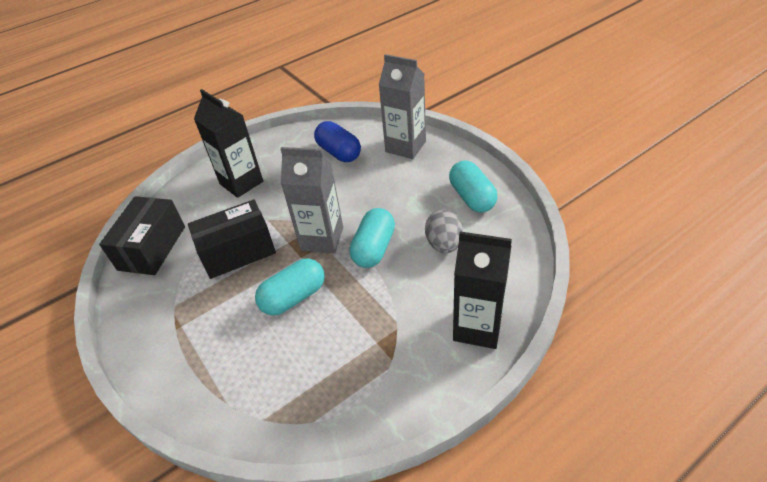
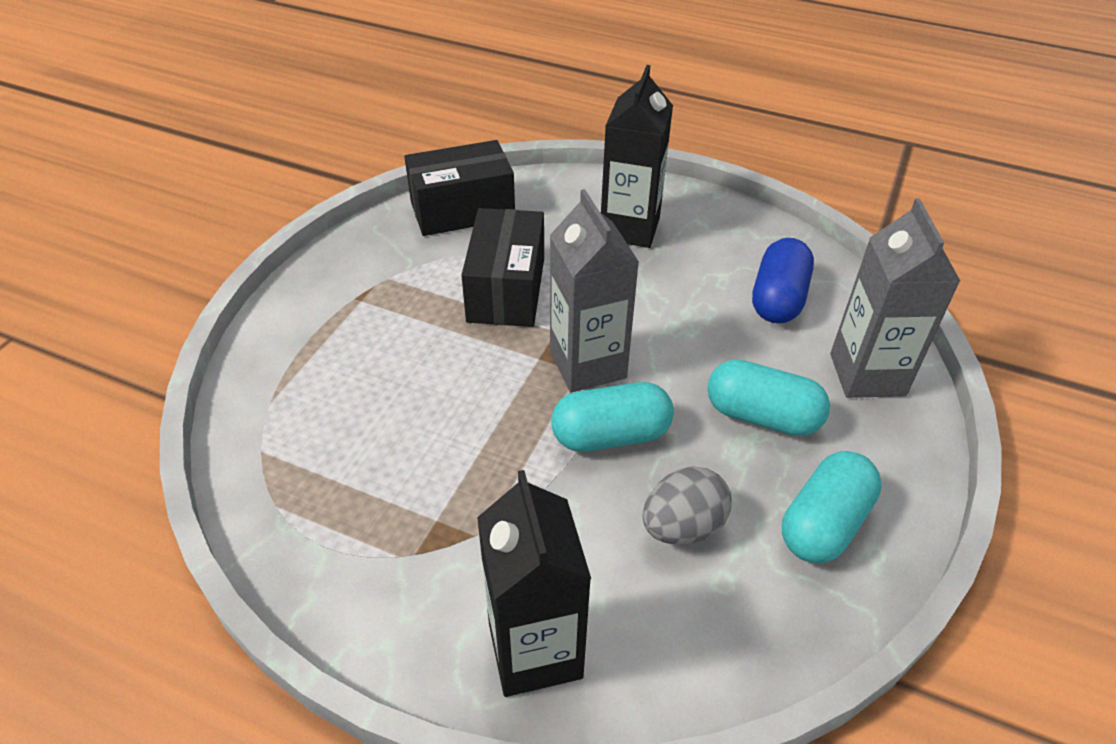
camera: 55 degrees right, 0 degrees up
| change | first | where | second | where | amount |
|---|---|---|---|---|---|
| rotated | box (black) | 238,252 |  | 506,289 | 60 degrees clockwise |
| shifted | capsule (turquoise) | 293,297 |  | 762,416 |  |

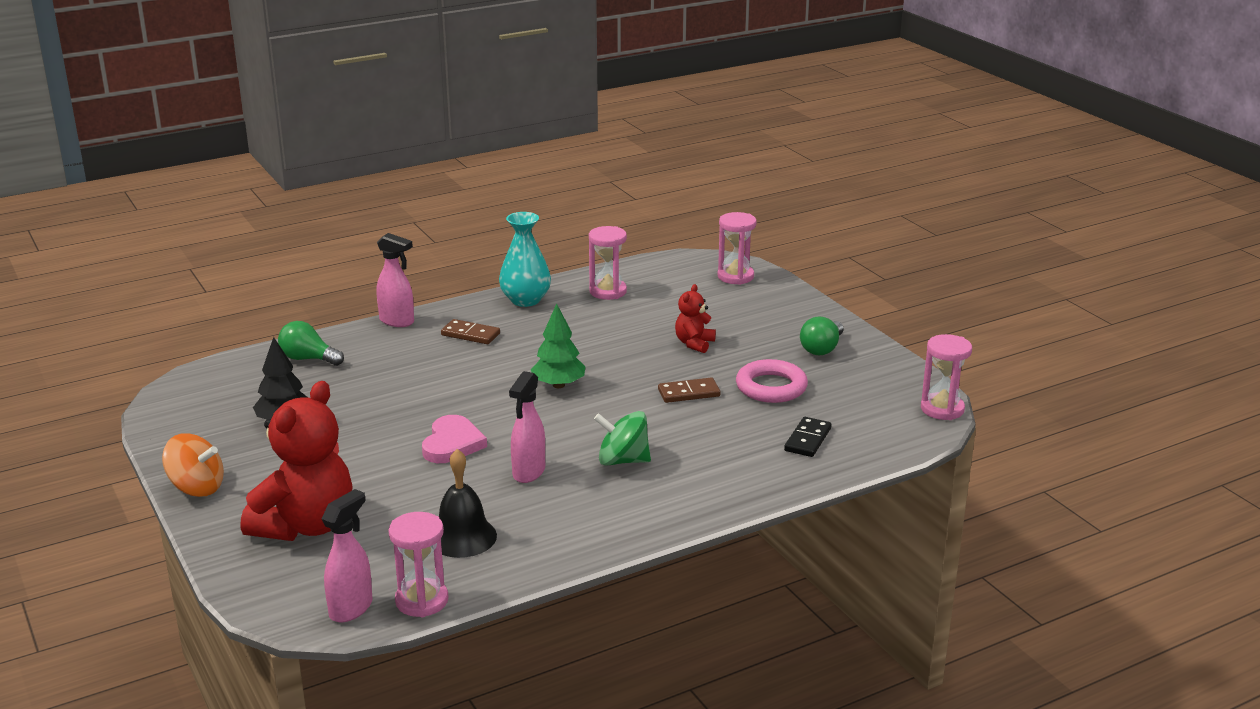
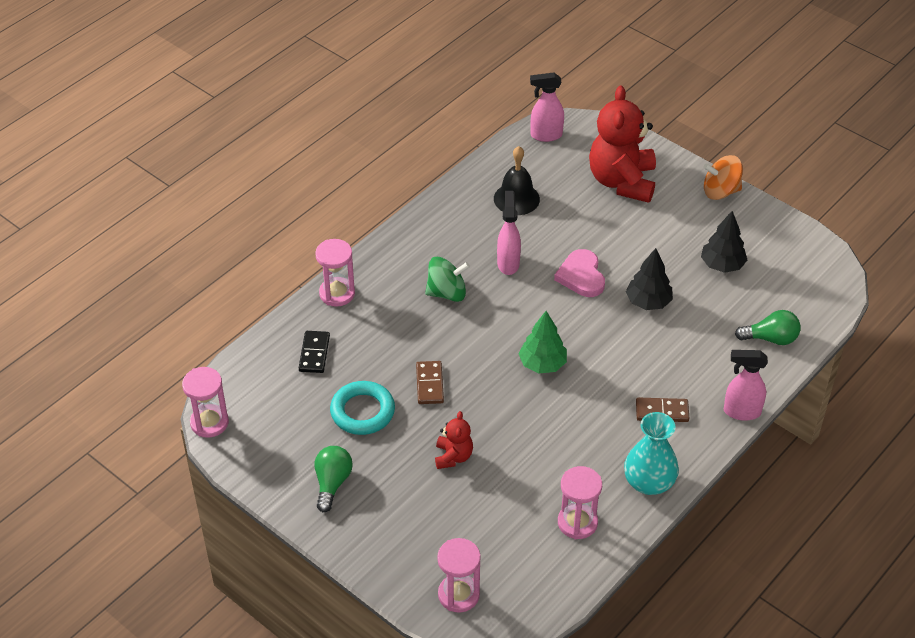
camera: 160 degrees right, 20 degrees up
| change | first | where | second | where | amount |
|---|---|---|---|---|---|
| shifted | hourglass (pink) | 422,601 |  | 337,293 |  |
| repainted | ring (pink) | 771,387 | ring (turquoise) | 362,411 |  |
| rotated | domino (brown) | 688,393 |  | 430,384 | 60 degrees counterclockwise |
| rotated | spray bottle (pink) | 351,608 |  | 545,135 | 75 degrees clockwise |
| new |  |  | tree (black) | 648,302 |  |

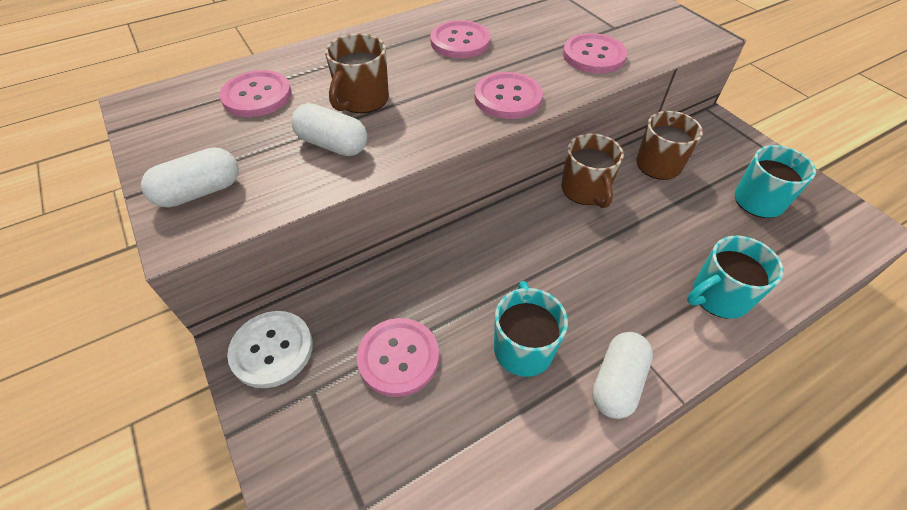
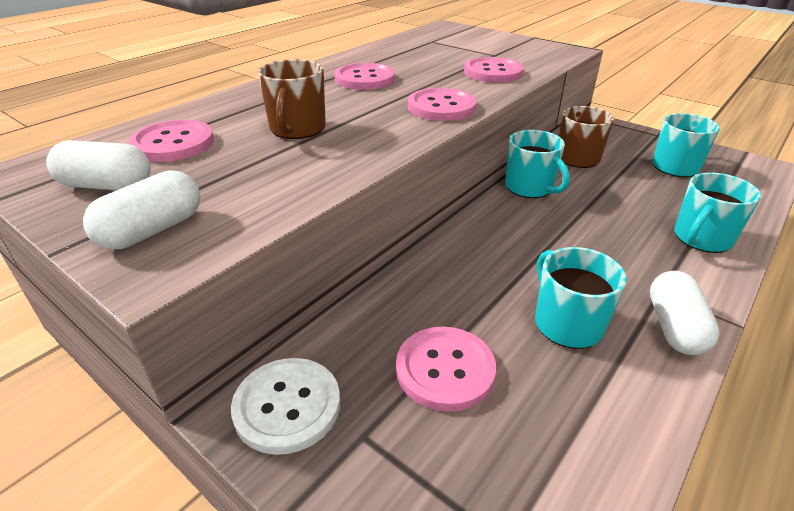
camera: 20 degrees left, 15 degrees down
| change | first | where | second | where | amount |
|---|---|---|---|---|---|
| shifted | capsule (white) | 333,144 |  | 107,186 |  |
| repainted | mug (brown) | 585,190 | mug (turquoise) | 530,188 |  |

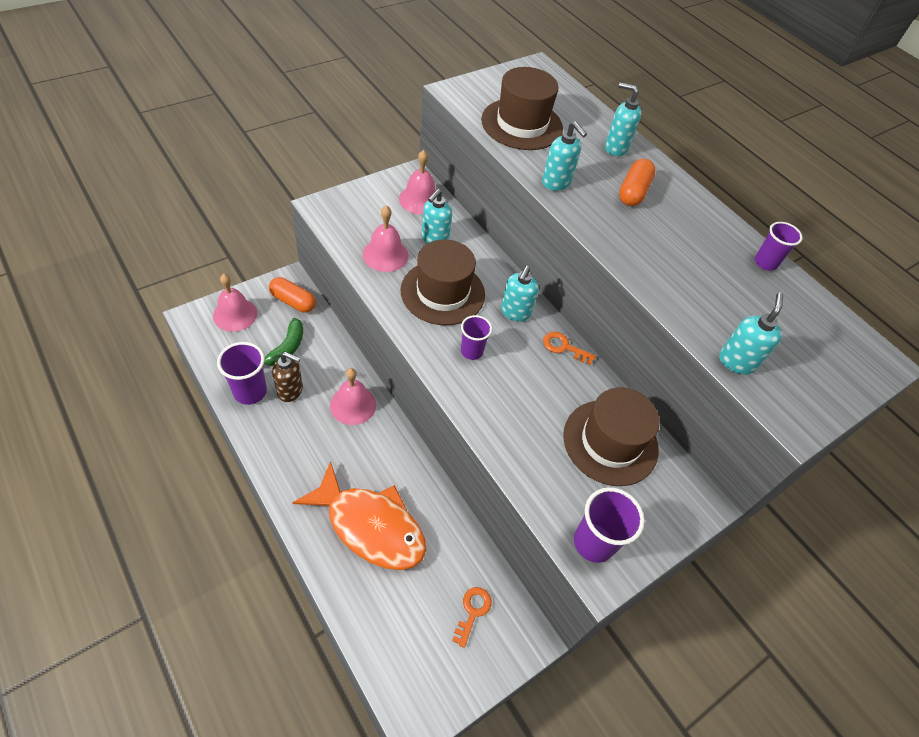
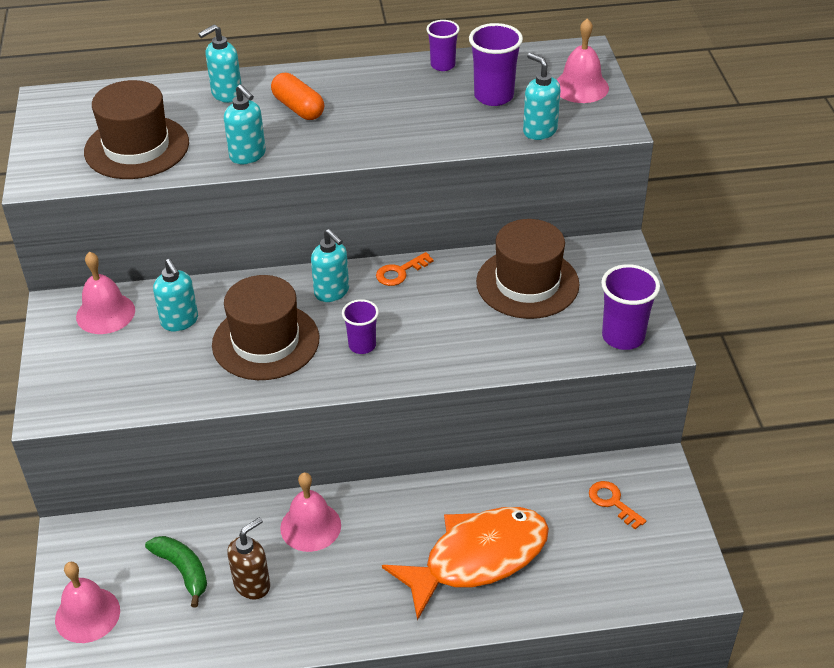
camera: 55 degrees left, 10 degrees down
| change | first | where | second | where | amount |
|---|---|---|---|---|---|
| rotated | soap dispenser (turquoise) | 556,183 |  | 248,155 | 60 degrees clockwise |
| shifted | cup (purple) | 250,392 |  | 493,96 |  |
| shifted | bell (pink) | 385,255 |  | 581,87 |  |
| gone | capsule (orange) | 293,301 |  |  |  |

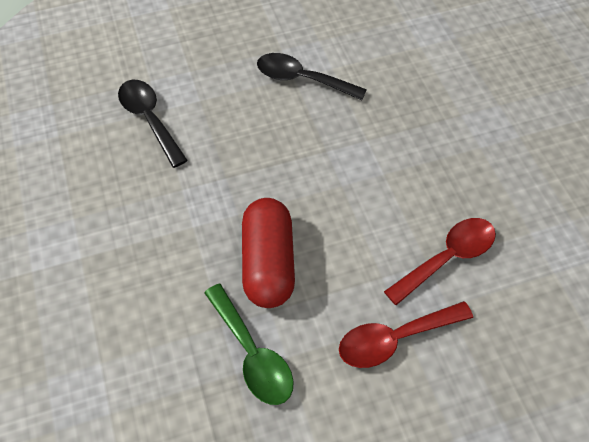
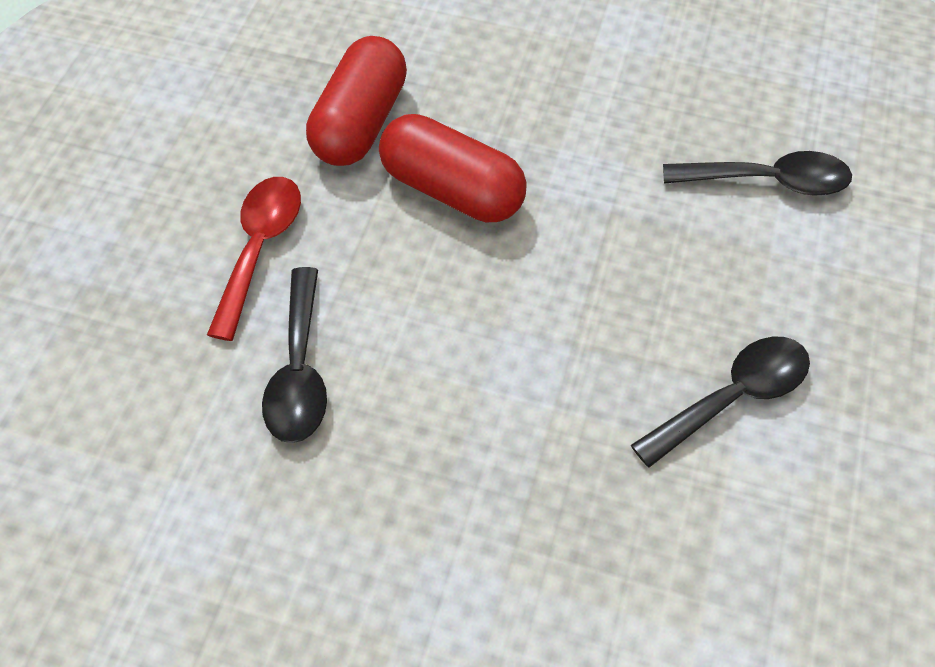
camera: 125 degrees right, 0 degrees up
| change | first | where | second | where | amount |
|---|---|---|---|---|---|
| repainted | spoon (red) | 447,258 | spoon (black) | 299,371 |  |
| swapped | spoon (green) | 252,354 | capsule (red) | 360,123 |  |

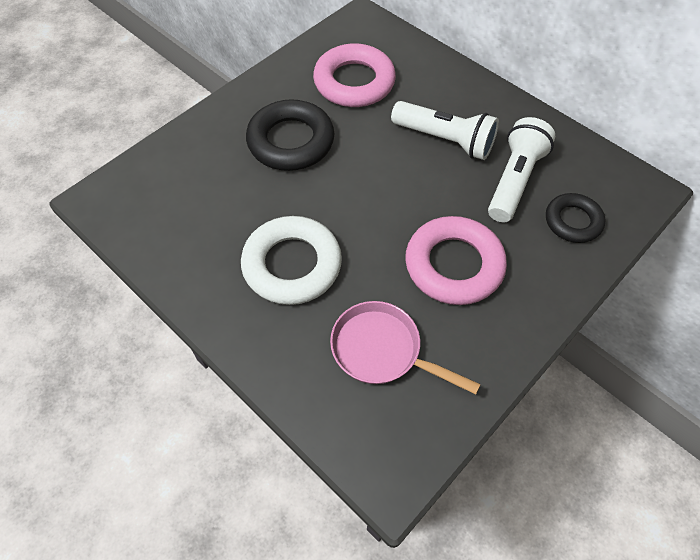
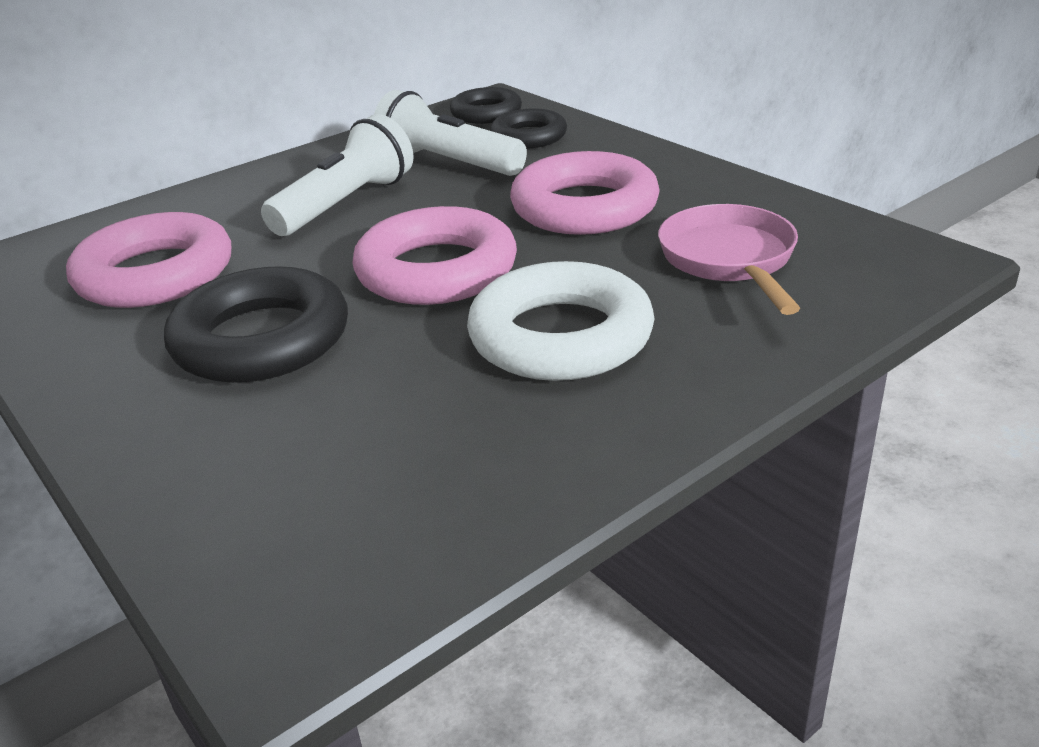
camera: 80 degrees left, 25 degrees down
| change | first | where | second | where | amount |
|---|---|---|---|---|---|
| new |  |  | ring (pink) | 437,270 |  |
| new |  |  | ring (black) | 486,113 |  |
| rotated | pan (pink) | 382,350 |  | 730,260 | 135 degrees clockwise |

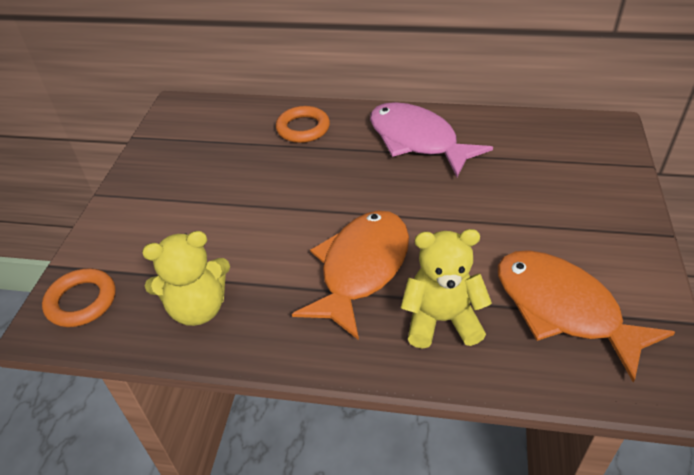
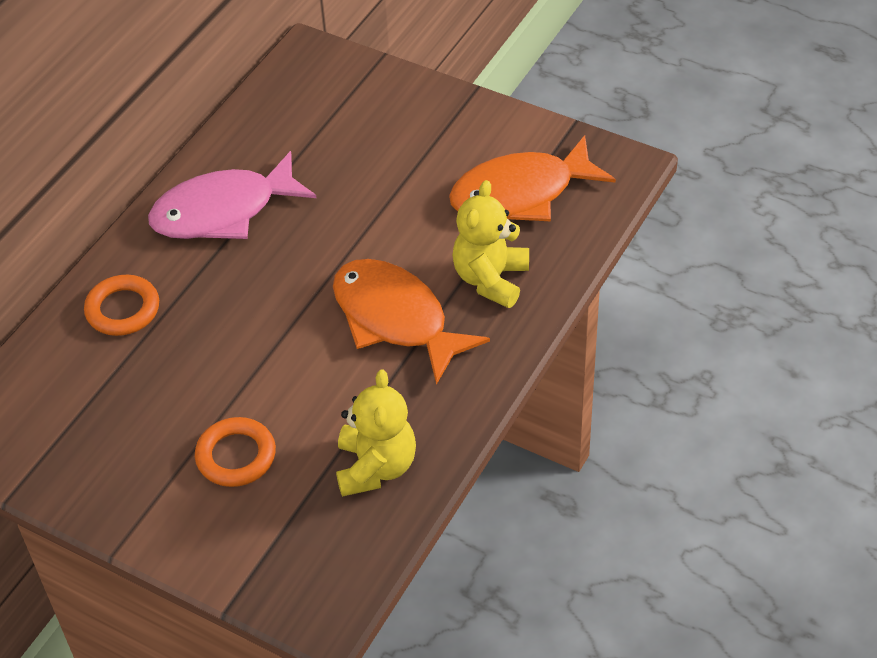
camera: 70 degrees left, 5 degrees up
| change | first | where | second | where | amount |
|---|---|---|---|---|---|
| shifted | ring (orange) | 81,301 |  | 236,456 |  |

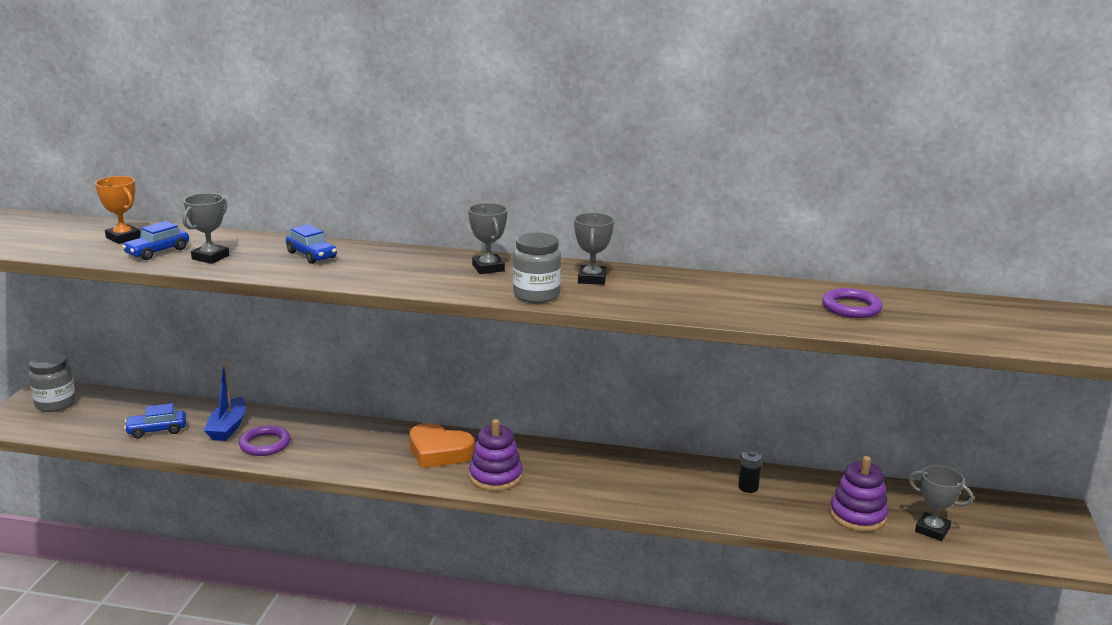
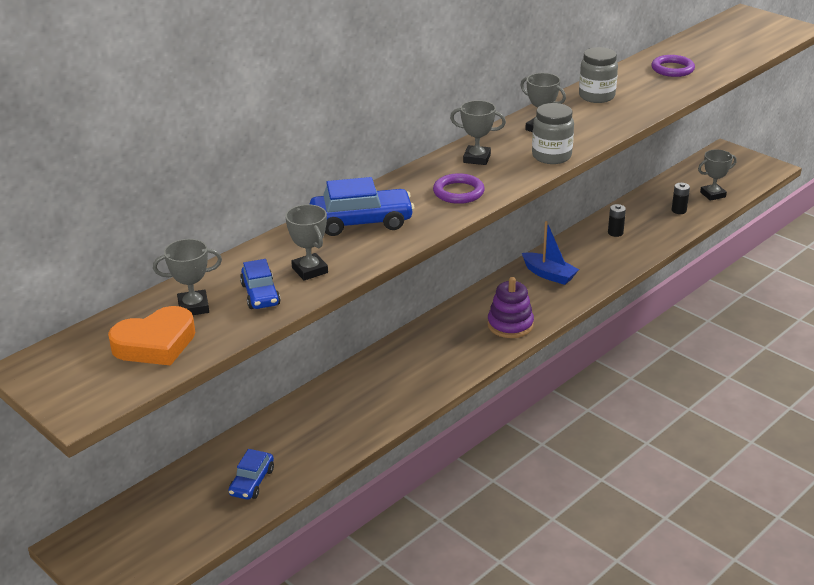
camera: 55 degrees left, 10 degrees up
| change | first | where | second | where | amount |
|---|---|---|---|---|---|
| shifted | heart (orange) | 439,452 |  | 155,344 |  |
| repainted | trophy (orange) | 123,238 | trophy (grey) | 193,307 |  |
| scaled | car (blue) | 312,255 |  | 361,222 | x1.62 |
| shifted | ring (purple) | 265,444 |  | 458,192 |  |
| shifted | boat (blue) | 228,427 |  | 549,274 |  |
| shifted | jar (grey) | 55,404 |  | 596,96 |  |
| swapped | stacking toy (purple) | 857,515 | battery (black) | 679,210 |  |

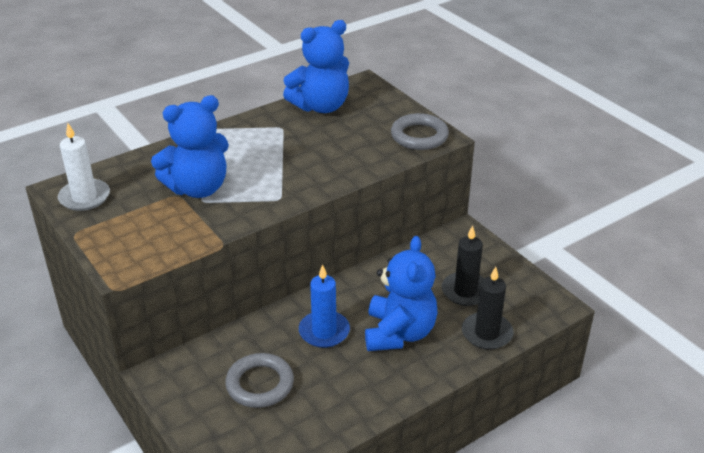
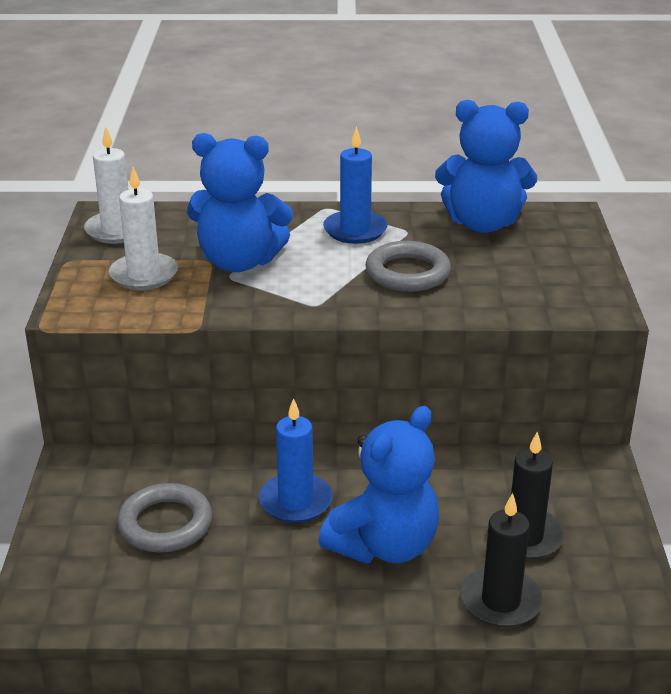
camera: 35 degrees right, 5 degrees down
| change | first | where | second | where | amount |
|---|---|---|---|---|---|
| new |  |  | candle (white) | 144,275 |  |
| new |  |  | candle (blue) | 355,230 |  |
| shifted | ring (grey) | 419,136 |  | 407,273 |  |

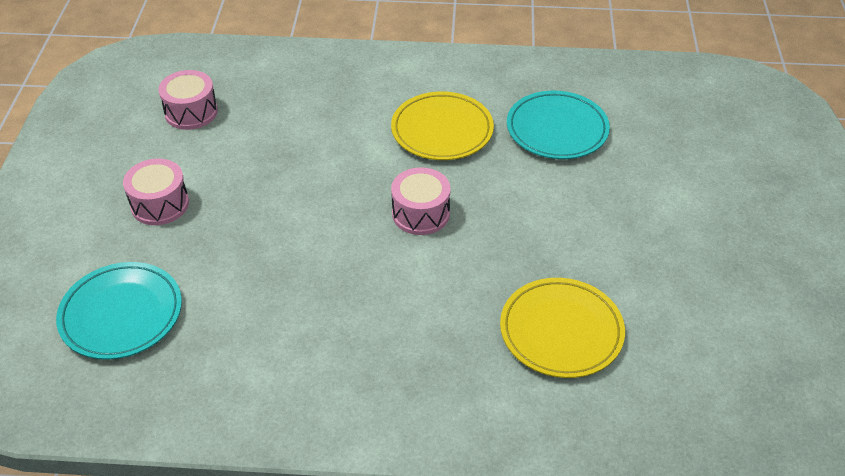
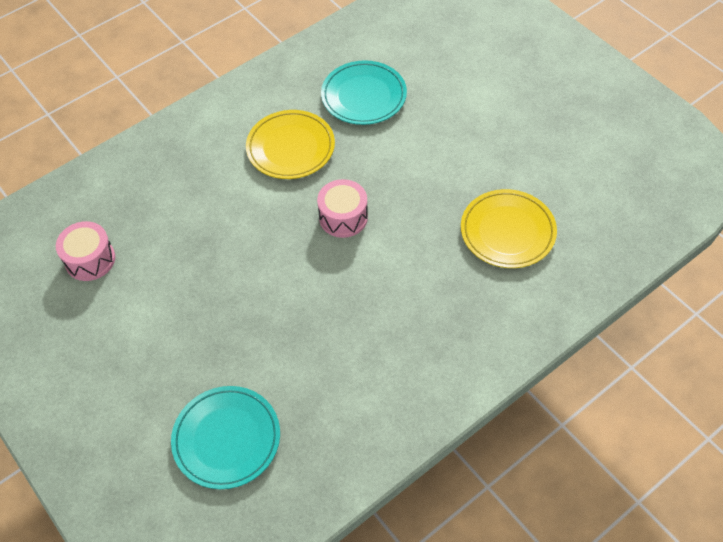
camera: 40 degrees left, 10 degrees up
| change | first | where | second | where | amount |
|---|---|---|---|---|---|
| gone | drum (pink) | 160,204 |  |  |  |

